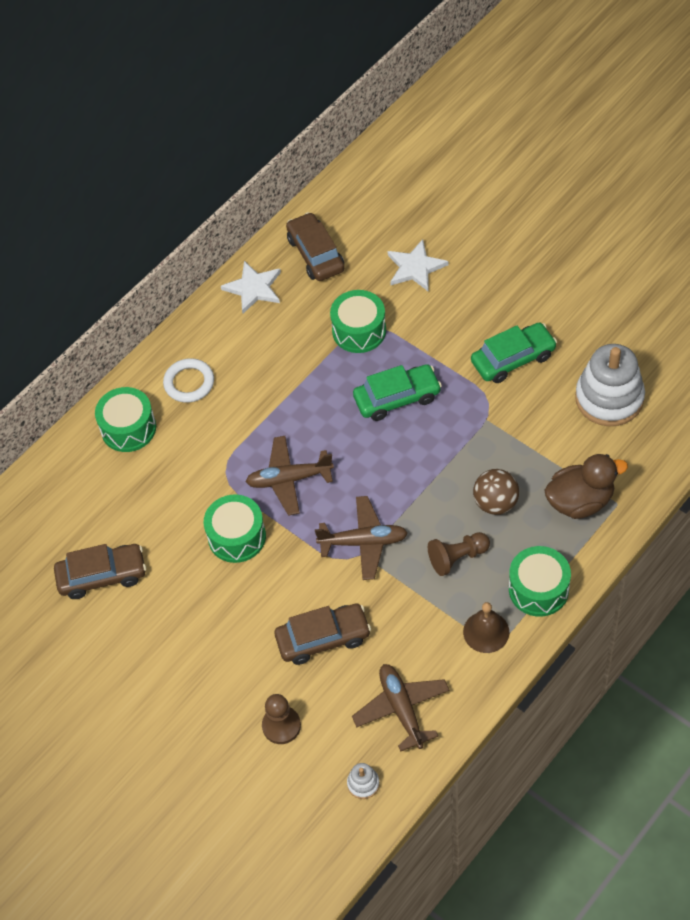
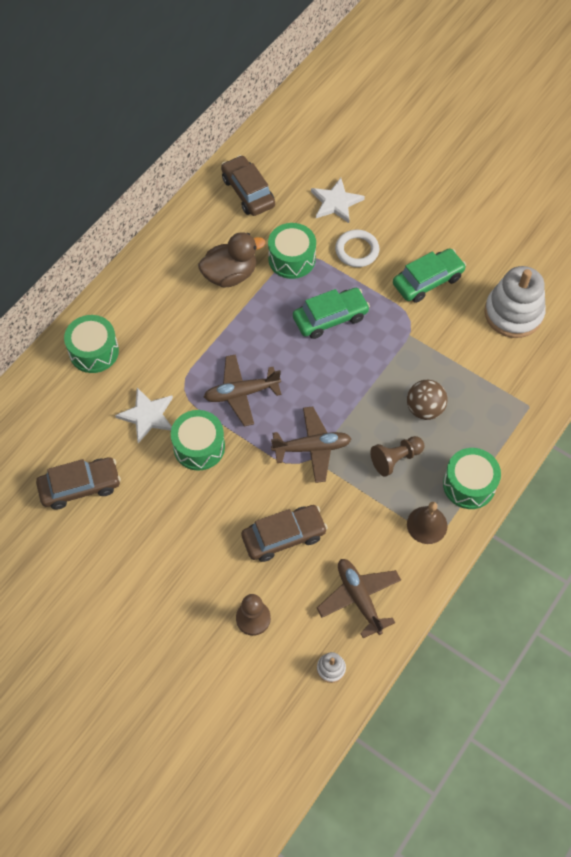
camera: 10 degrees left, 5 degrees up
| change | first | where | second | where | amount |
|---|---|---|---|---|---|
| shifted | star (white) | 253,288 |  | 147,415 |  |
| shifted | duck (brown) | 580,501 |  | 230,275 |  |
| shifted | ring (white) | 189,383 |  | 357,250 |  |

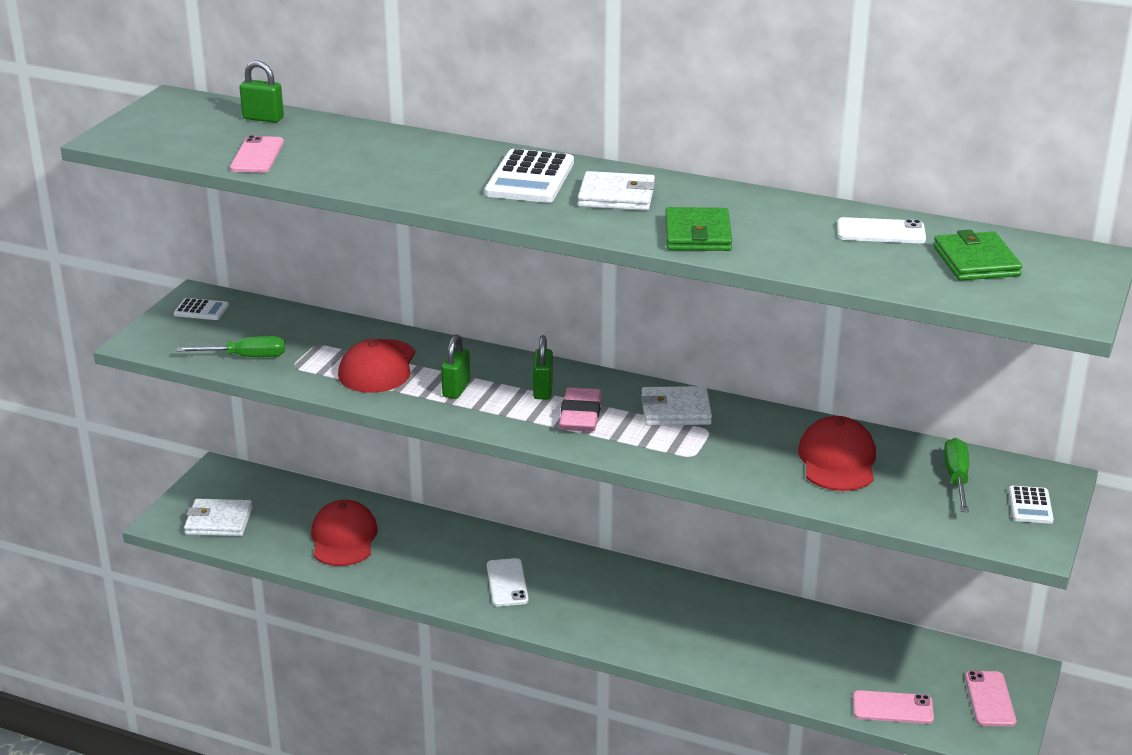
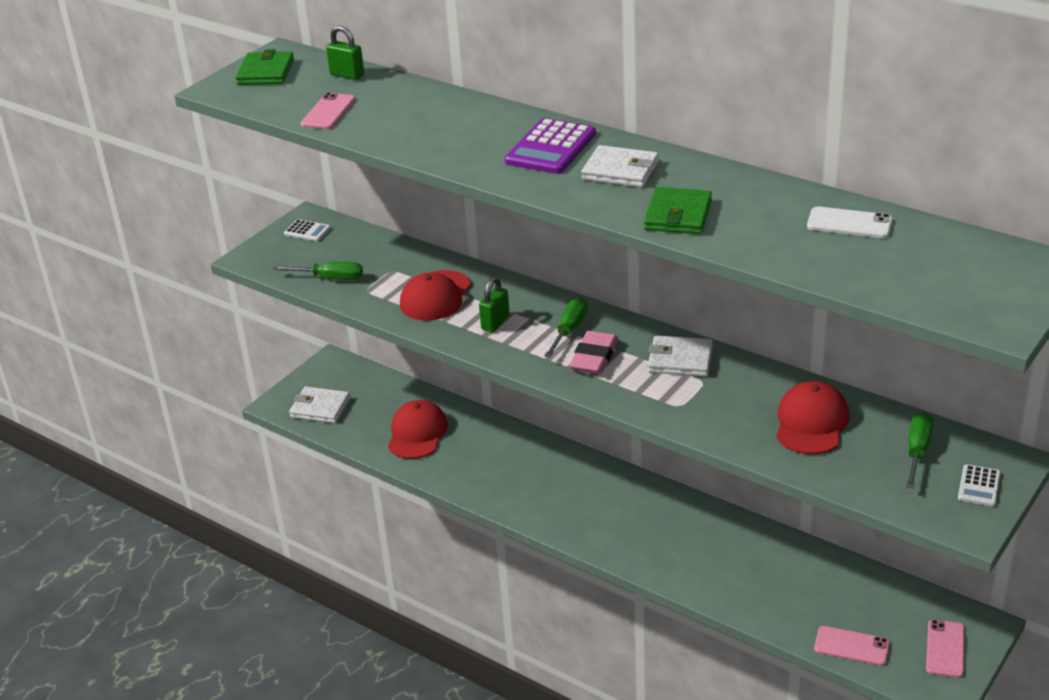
camera: 15 degrees right, 5 degrees up
| change | first | where | second | where | amount |
|---|---|---|---|---|---|
| shifted | wallet (green) | 976,261 |  | 266,72 |  |
| repainted | calculator (white) | 530,178 | calculator (purple) | 551,148 |  |
| swapped | padlock (green) | 543,390 | screwdriver (green) | 569,330 |  |
| gone | phone (white) | 507,583 |  |  |  |

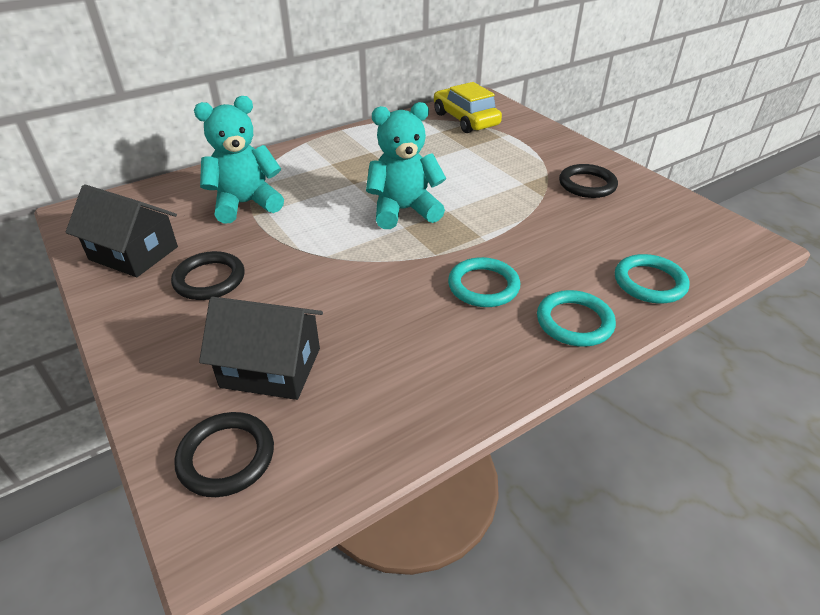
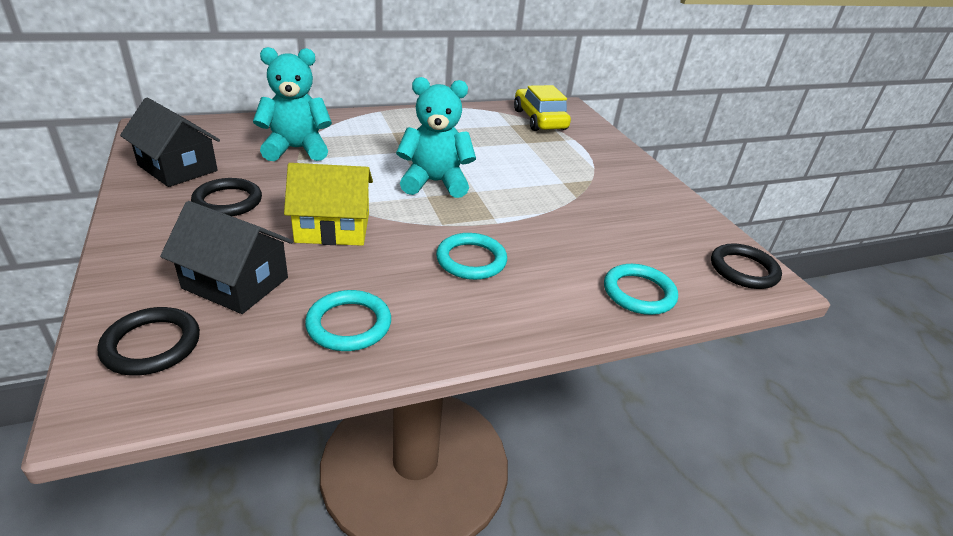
camera: 10 degrees right, 5 degrees down
| change | first | where | second | where | amount |
|---|---|---|---|---|---|
| new |  |  | house (yellow) | 333,228 |  |
| shifted | ring (turquoise) | 574,322 |  | 349,324 |  |
| shifted | ring (black) | 587,184 |  | 743,270 |  |

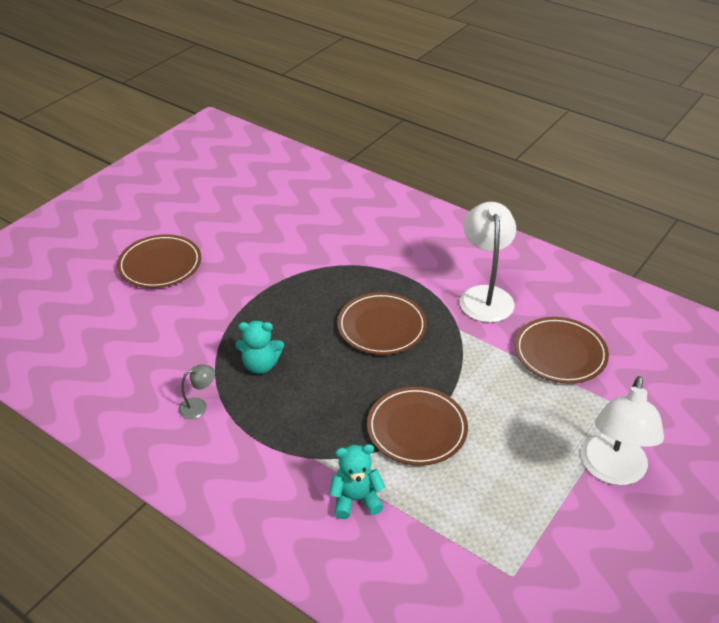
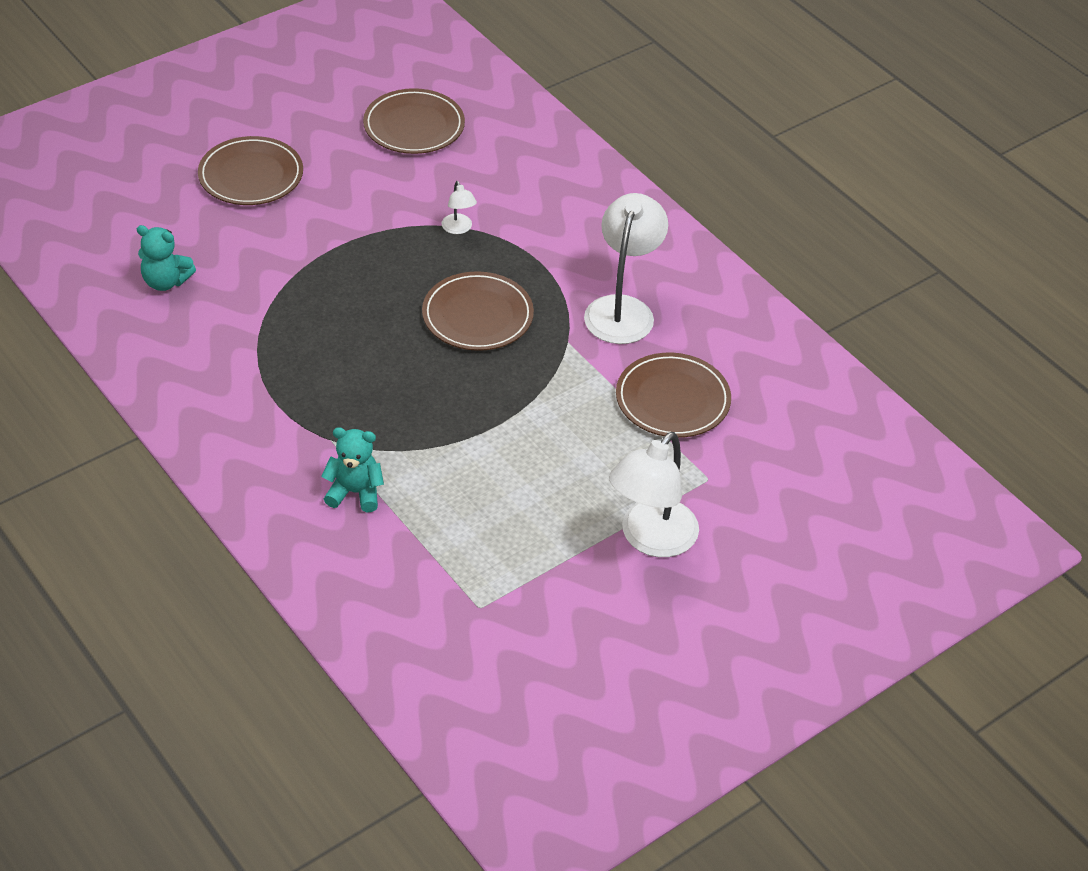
camera: 15 degrees right, 5 degrees up
| change | first | where | second | where | amount |
|---|---|---|---|---|---|
| shifted | teddy bear (turquoise) | 260,365 |  | 166,281 |  |
| shifted | plate (brown) | 417,429 |  | 414,126 |  |
| new |  |  | lamp (white) | 458,229 |  |
| gone | lamp (grey) | 199,406 |  |  |  |

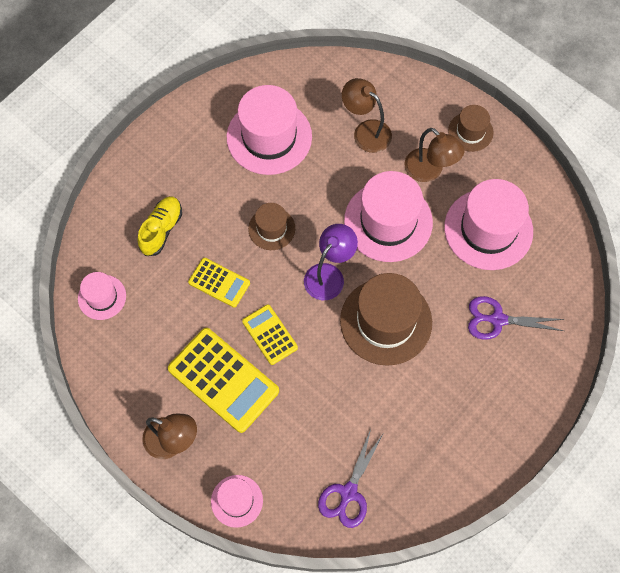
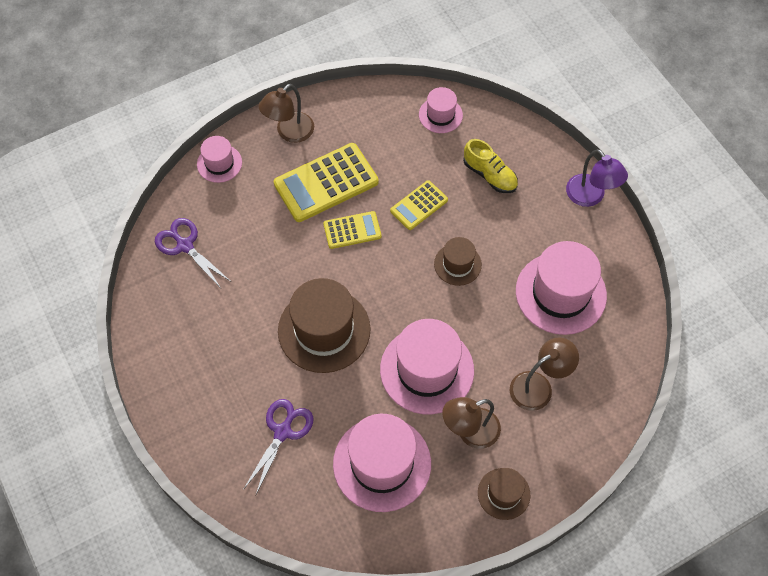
camera: 110 degrees right, 5 degrees down
| change | first | where | second | where | amount |
|---|---|---|---|---|---|
| shifted | lamp (purple) | 329,275 |  | 590,197 |  |

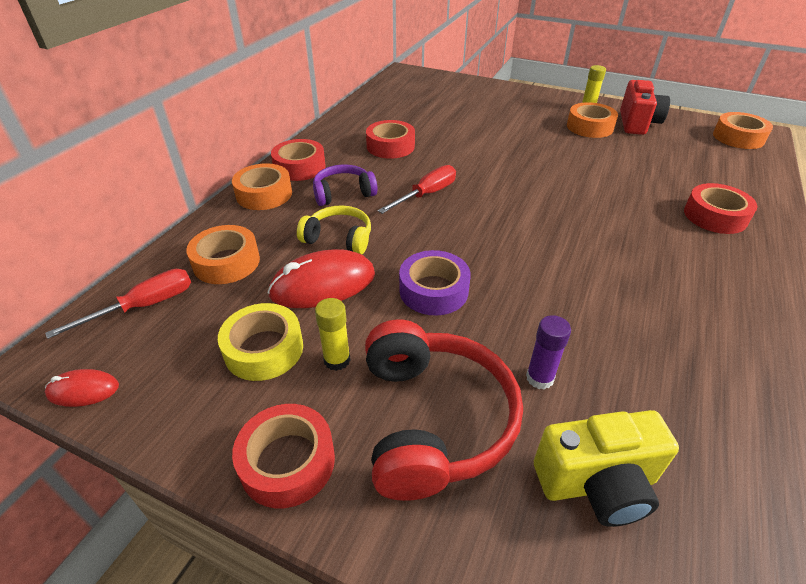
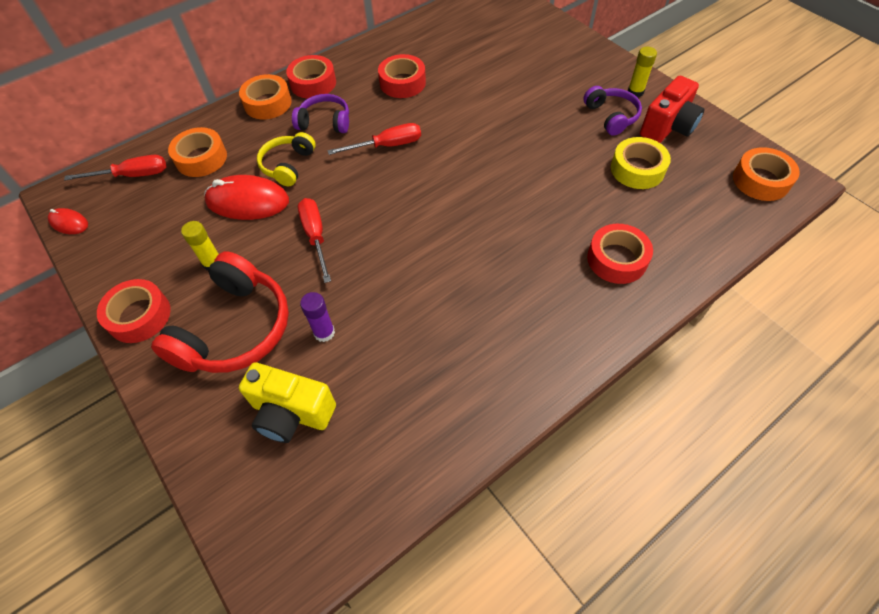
camera: 30 degrees right, 15 degrees up
| change | first | where | second | where | amount |
|---|---|---|---|---|---|
| rotated | headphones (yellow) | 339,238 |  | 288,165 | 120 degrees counterclockwise |
| swapped | tape (purple) | 433,290 | screwdriver (red) | 315,236 |  |
| swapped | tape (orange) | 589,127 | headphones (purple) | 611,116 |  |
| shifted | tape (yellow) | 264,349 |  | 637,169 |  |

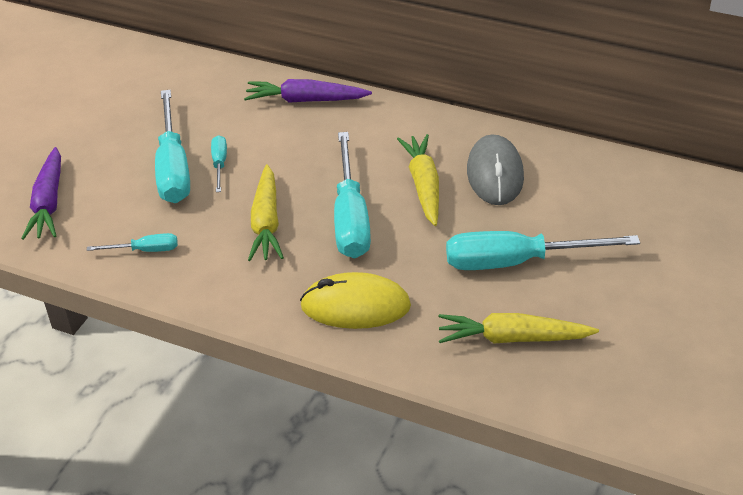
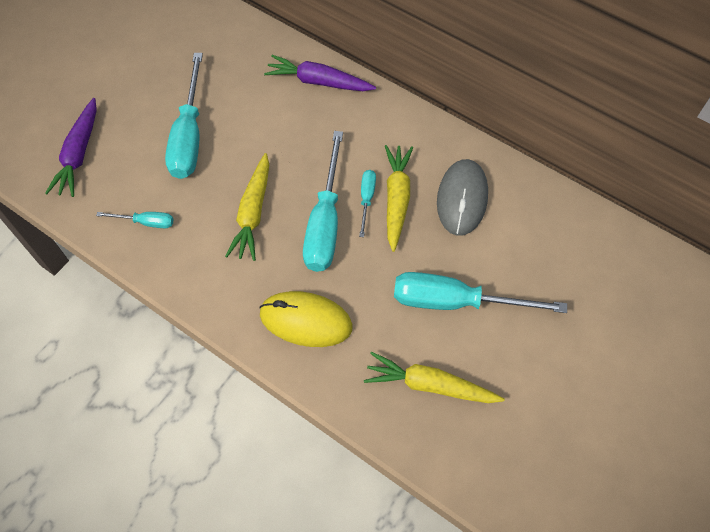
camera: 10 degrees right, 20 degrees up
| change | first | where | second | where | amount |
|---|---|---|---|---|---|
| shifted | screwdriver (turquoise) | 219,164 |  | 366,199 |  |

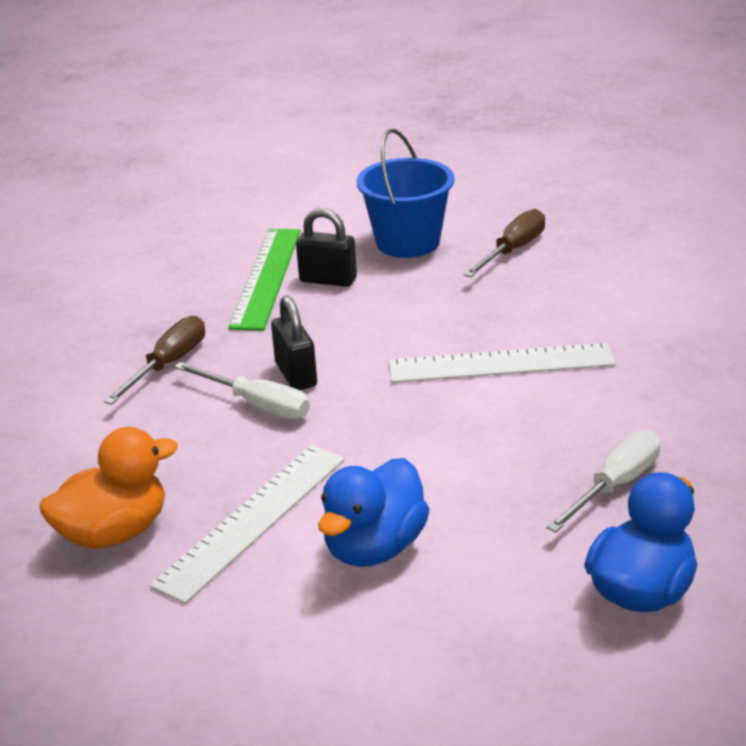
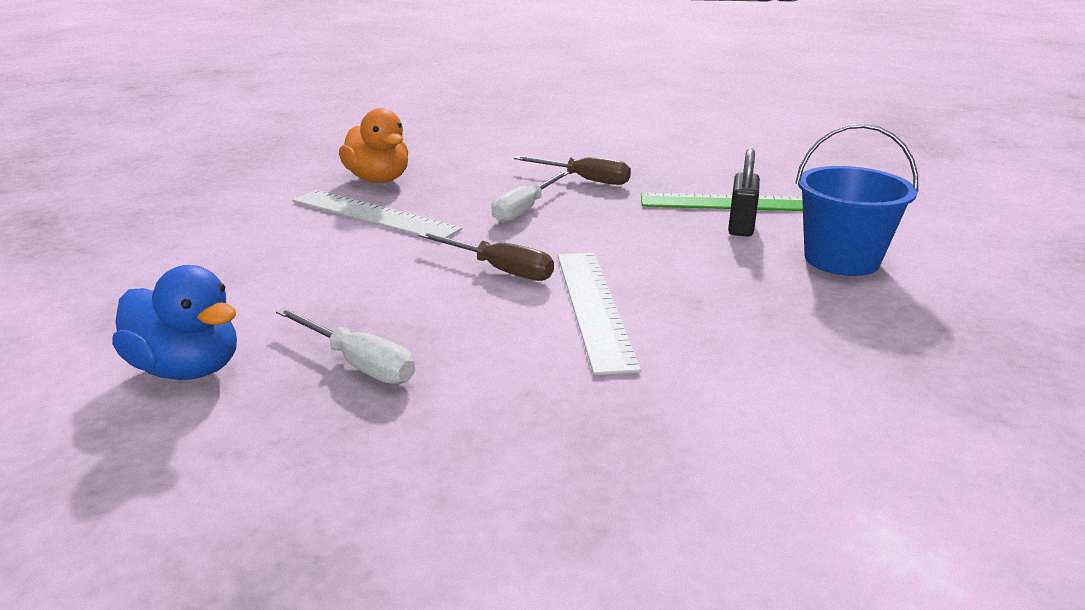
camera: 85 degrees right, 5 degrees down
| change | first | where | second | where | amount |
|---|---|---|---|---|---|
| shifted | screwdriver (brown) | 513,250 |  | 500,270 |  |
| gone | padlock (black) | 296,375 |  |  |  |
| gone | duck (blue) | 374,547 |  |  |  |

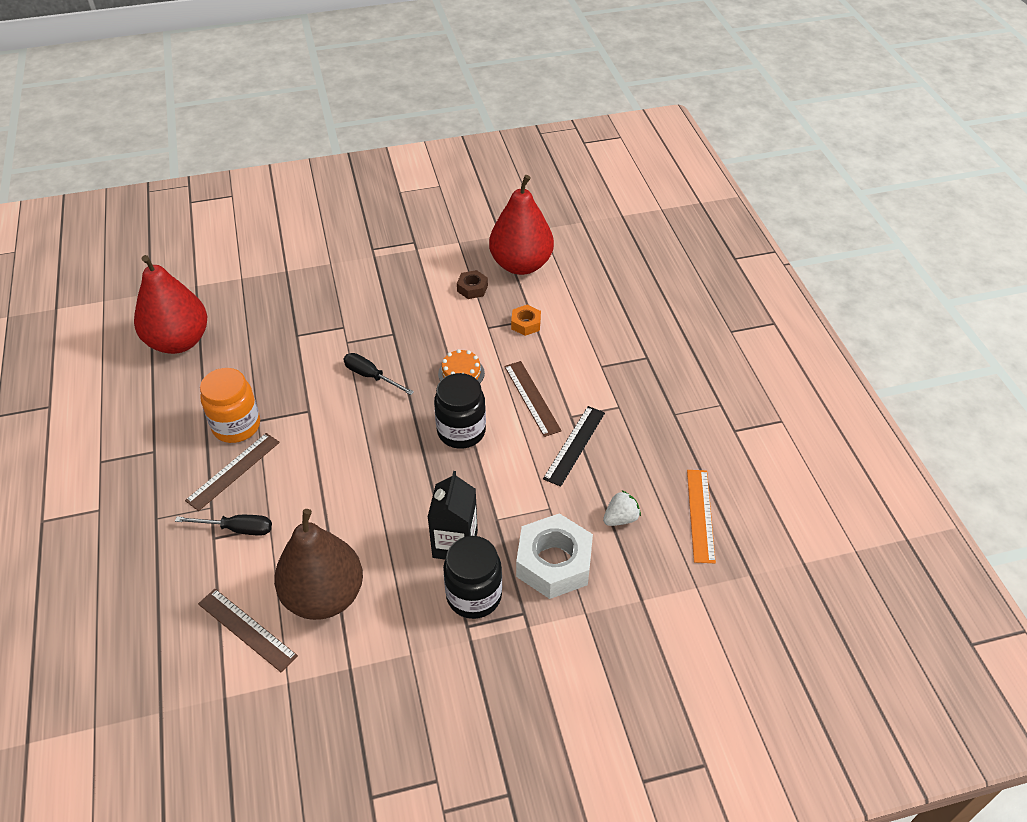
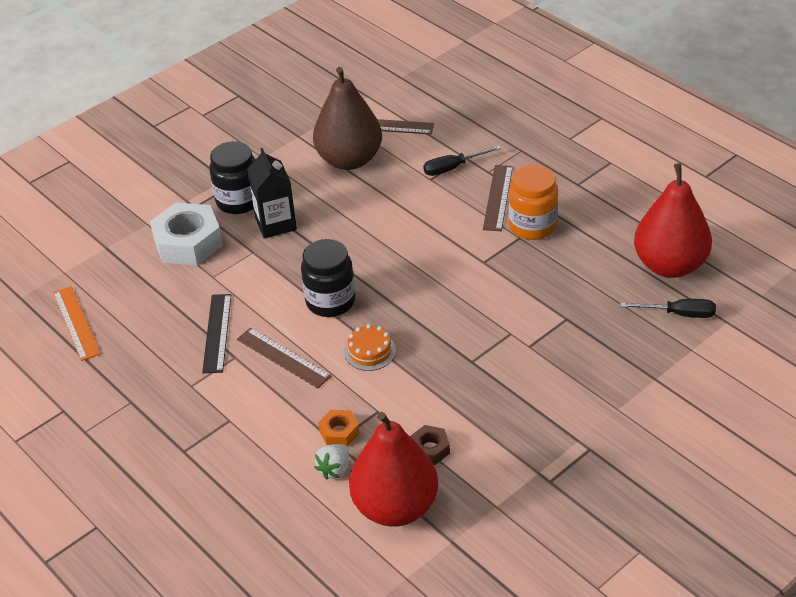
camera: 155 degrees right, 5 degrees down
| change | first | where | second | where | amount |
|---|---|---|---|---|---|
| shifted | strawberry (white) | 620,518 |  | 334,469 |  |
| shifted | screwdriver (black) | 371,376 |  | 679,314 |  |

